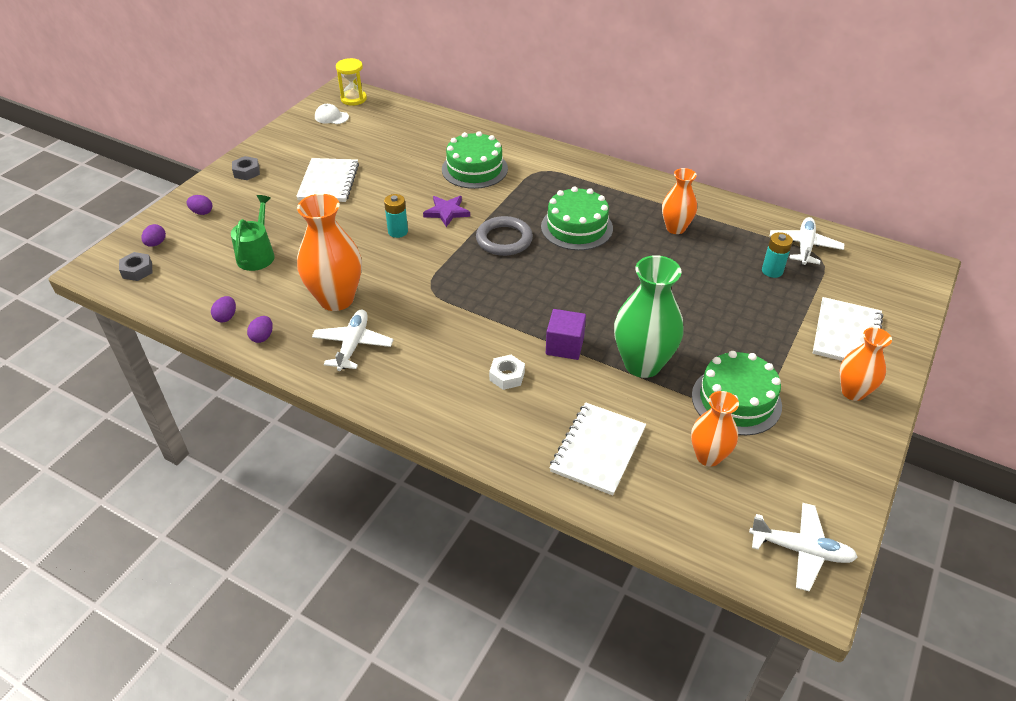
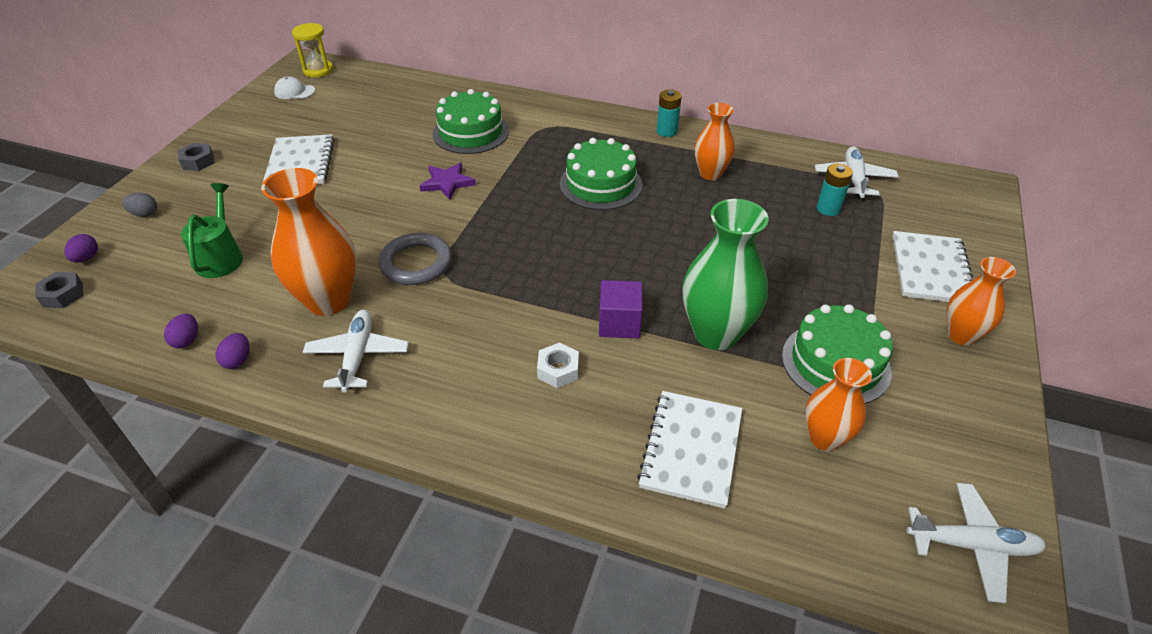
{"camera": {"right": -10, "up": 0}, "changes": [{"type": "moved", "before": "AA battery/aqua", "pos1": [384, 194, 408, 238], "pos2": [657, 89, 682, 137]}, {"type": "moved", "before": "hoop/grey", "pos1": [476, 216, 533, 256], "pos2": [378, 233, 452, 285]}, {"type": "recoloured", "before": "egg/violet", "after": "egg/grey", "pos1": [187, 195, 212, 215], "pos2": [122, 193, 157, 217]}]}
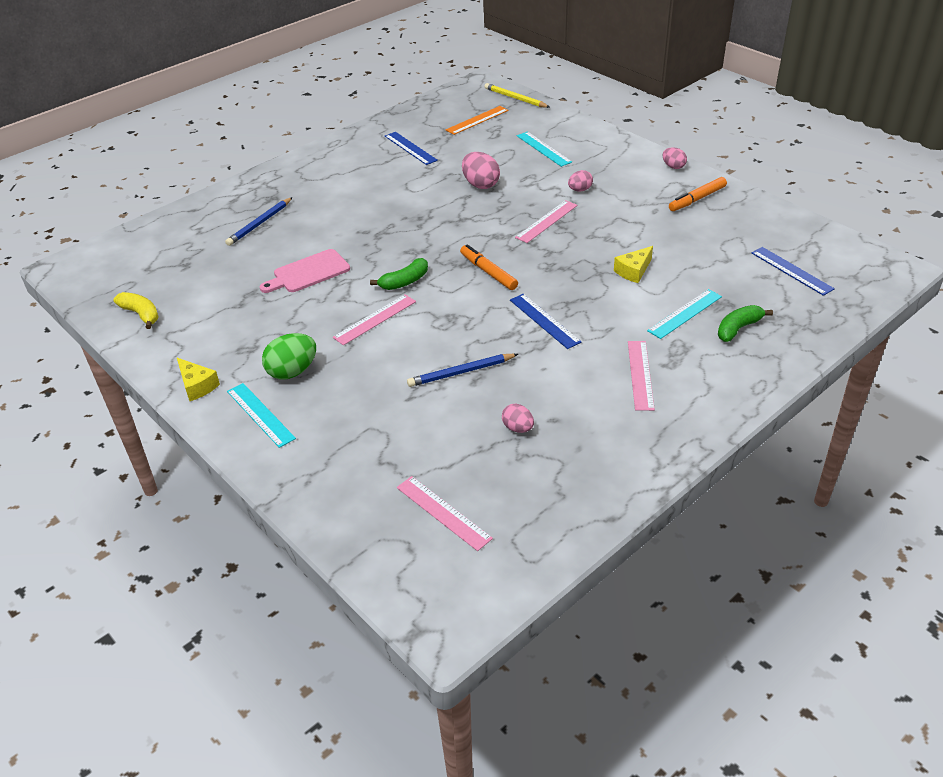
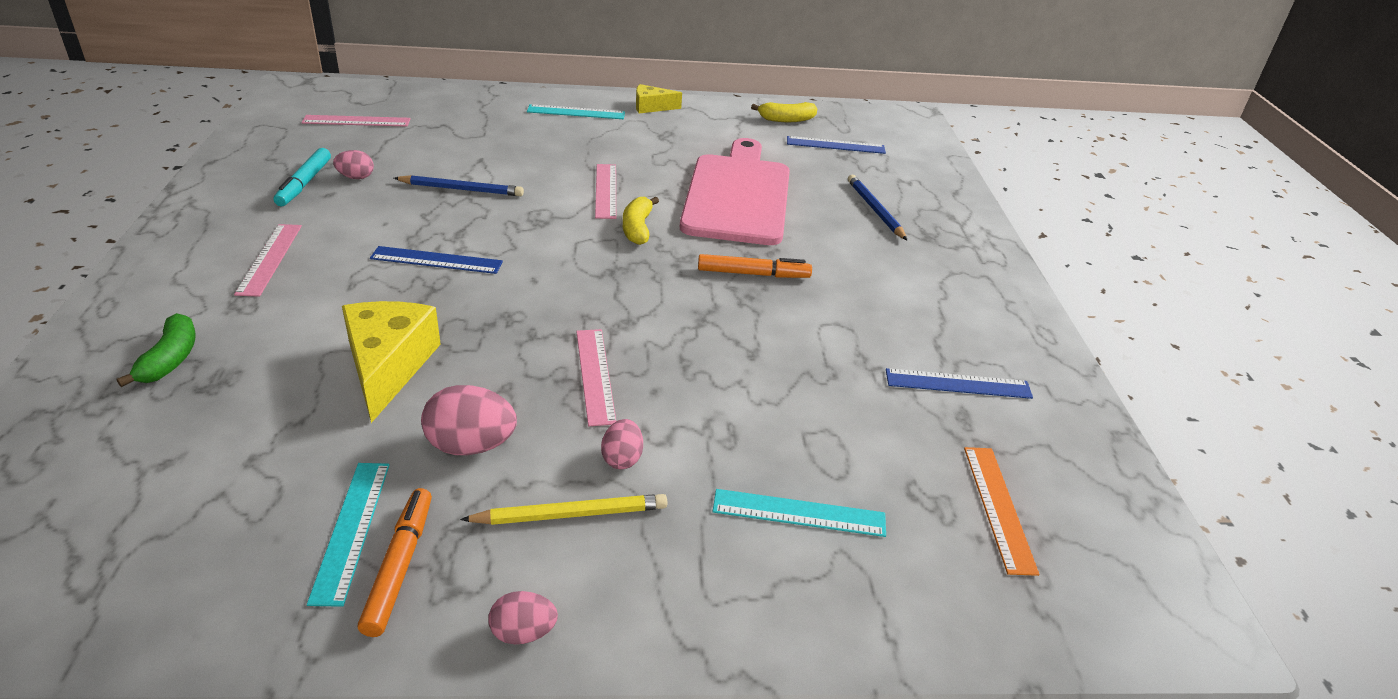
{"camera": {"right": 125, "up": -5}, "changes": [{"type": "removed", "before": "egg/green", "pos1": [262, 333, 316, 380]}, {"type": "added", "after": "felt pen/aqua", "pos2": [273, 148, 331, 206]}, {"type": "moved", "before": "felt pen/bright orange", "pos1": [460, 244, 518, 290], "pos2": [698, 254, 812, 278]}, {"type": "moved", "before": "egg/pink", "pos1": [462, 152, 500, 189], "pos2": [421, 385, 517, 455]}, {"type": "moved", "before": "pencil/yellow", "pos1": [484, 83, 549, 108], "pos2": [460, 494, 667, 525]}, {"type": "moved", "before": "straightedge/aqua", "pos1": [647, 289, 722, 339], "pos2": [307, 463, 390, 607]}, {"type": "moved", "before": "straightedge/royal blue", "pos1": [752, 247, 835, 296], "pos2": [787, 136, 886, 154]}, {"type": "recoloured", "before": "banana/green", "after": "banana/yellow", "pos1": [370, 258, 428, 290], "pos2": [623, 197, 659, 245]}, {"type": "turned", "before": "pencil/royal blue", "pos1": [407, 354, 518, 387], "pos2": [394, 175, 524, 196], "turn": 75}, {"type": "turned", "before": "straightedge/pink", "pos1": [628, 341, 655, 411], "pos2": [234, 224, 302, 297], "turn": 45}, {"type": "resized", "before": "cutting board/pink", "pos1": [260, 249, 350, 293], "pos2": [680, 138, 790, 245], "scale": 1.87}, {"type": "resized", "before": "cheese/yellow", "pos1": [614, 246, 653, 283], "pos2": [342, 301, 441, 423], "scale": 1.77}]}
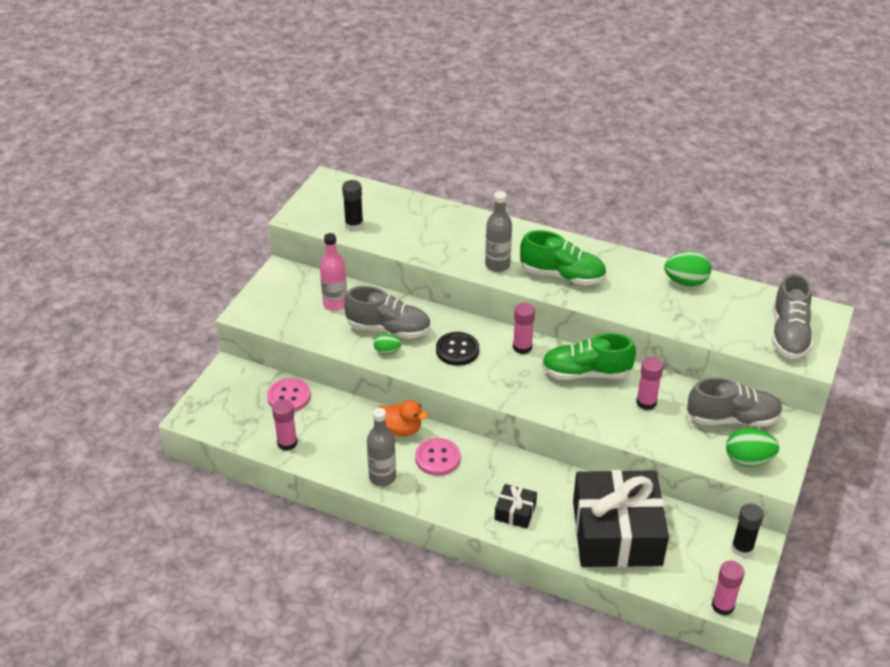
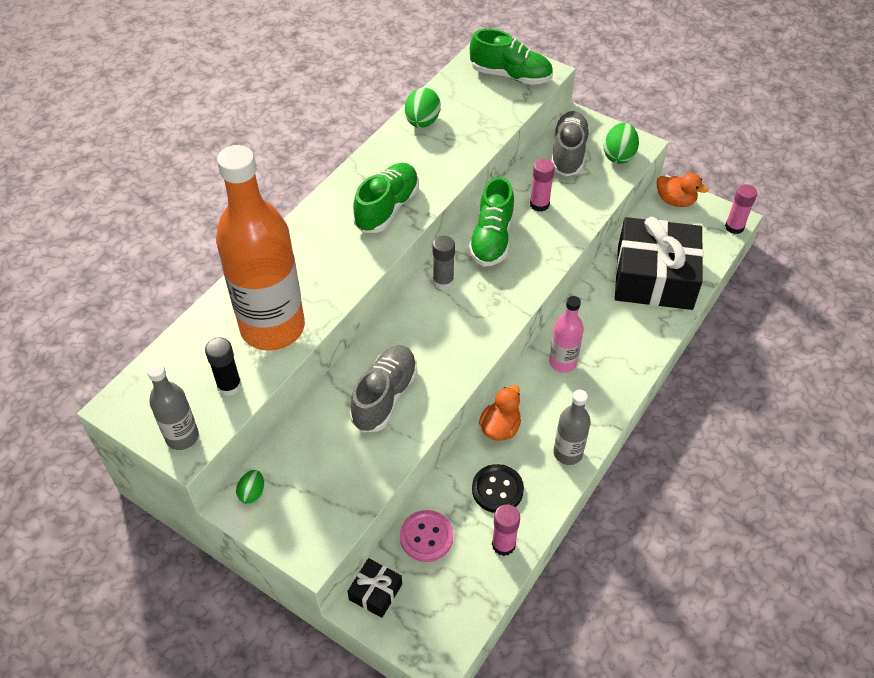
{"camera": {"right": -80, "up": 10}, "changes": [{"type": "removed", "before": "button/pink", "pos1": [415, 438, 460, 476]}, {"type": "added", "after": "flask/bright orange", "pos2": [216, 145, 305, 351]}, {"type": "moved", "before": "flask/pink", "pos1": [320, 233, 347, 311], "pos2": [549, 296, 584, 373]}, {"type": "moved", "before": "egg/green", "pos1": [374, 334, 401, 354], "pos2": [236, 470, 264, 504]}, {"type": "moved", "before": "button/black", "pos1": [436, 332, 479, 366], "pos2": [472, 464, 524, 513]}, {"type": "moved", "before": "flask/grey", "pos1": [485, 191, 512, 272], "pos2": [147, 363, 199, 450]}, {"type": "moved", "before": "gift/black", "pos1": [495, 484, 537, 529], "pos2": [347, 558, 402, 618]}, {"type": "replaced", "before": "glue stick/black", "after": "toy duck/bright orange", "pos1": [731, 504, 764, 558], "pos2": [657, 173, 708, 207]}, {"type": "recoloured", "before": "glue stick/pink", "after": "glue stick/grey", "pos1": [513, 303, 535, 354], "pos2": [433, 236, 455, 290]}, {"type": "recoloured", "before": "shoe/grey", "after": "shoe/green", "pos1": [772, 273, 813, 359], "pos2": [470, 29, 553, 85]}]}
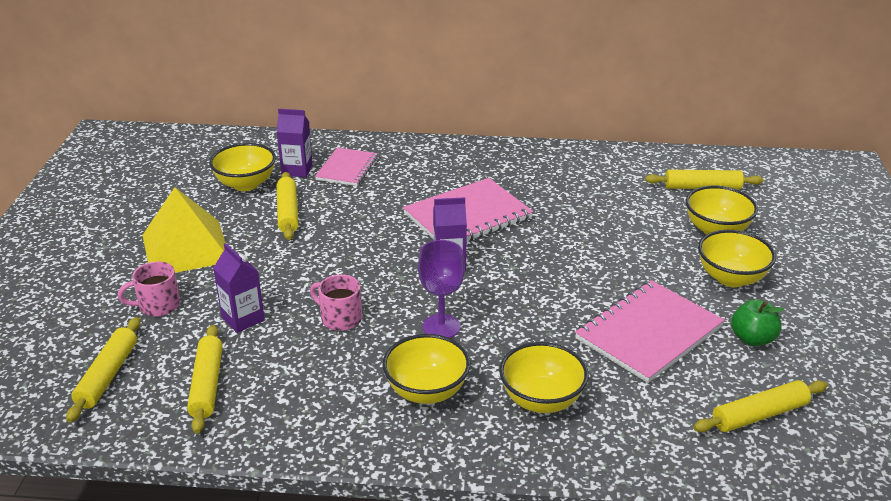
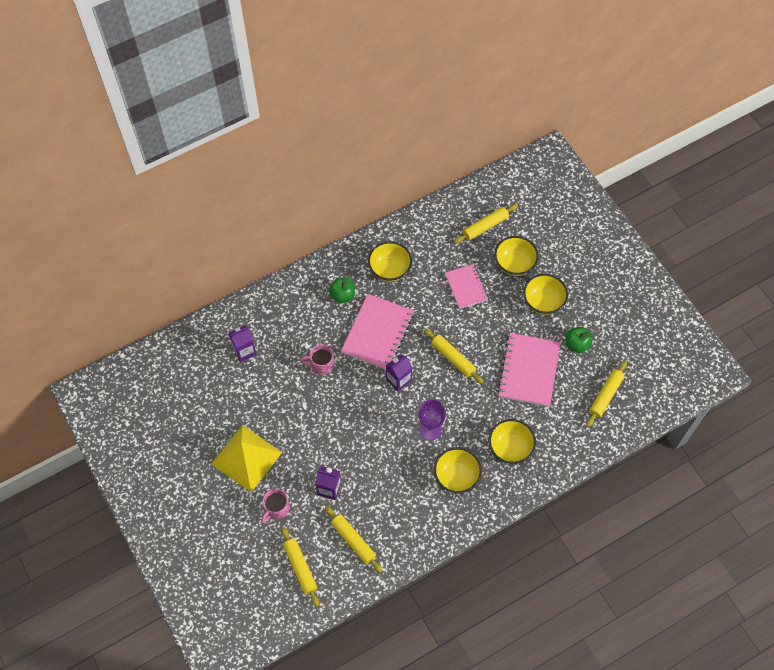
{"camera": {"right": -35, "up": 30}, "changes": [{"type": "added", "after": "apple/green", "pos2": [329, 275, 355, 303]}, {"type": "moved", "before": "serving bowl/yellow", "pos1": [209, 143, 276, 191], "pos2": [368, 241, 412, 282]}, {"type": "moved", "before": "dough roller/yellow", "pos1": [277, 172, 298, 240], "pos2": [424, 329, 484, 384]}, {"type": "moved", "before": "mug/pink", "pos1": [310, 275, 362, 331], "pos2": [300, 344, 334, 375]}, {"type": "moved", "before": "notebook/pink", "pos1": [315, 147, 378, 186], "pos2": [445, 264, 488, 309]}]}
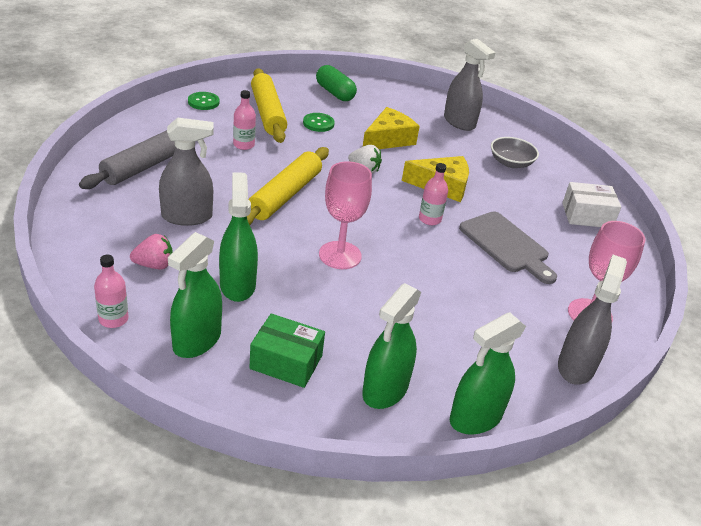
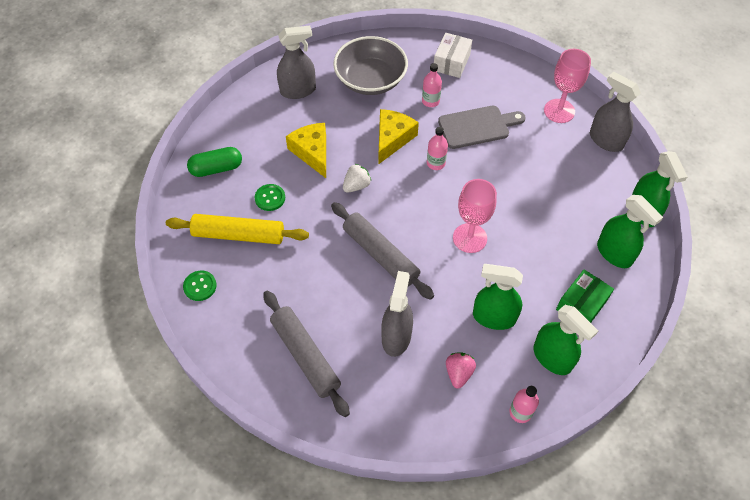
{"camera": {"right": -65, "up": 20}, "changes": [{"type": "moved", "before": "flask/pink", "pos1": [233, 90, 256, 150], "pos2": [422, 63, 442, 107]}, {"type": "recoloured", "before": "dough roller/yellow", "after": "dough roller/grey", "pos1": [247, 147, 329, 225], "pos2": [331, 202, 434, 300]}, {"type": "resized", "before": "serving bowl/grey", "pos1": [491, 137, 539, 168], "pos2": [333, 36, 408, 95], "scale": 1.77}]}
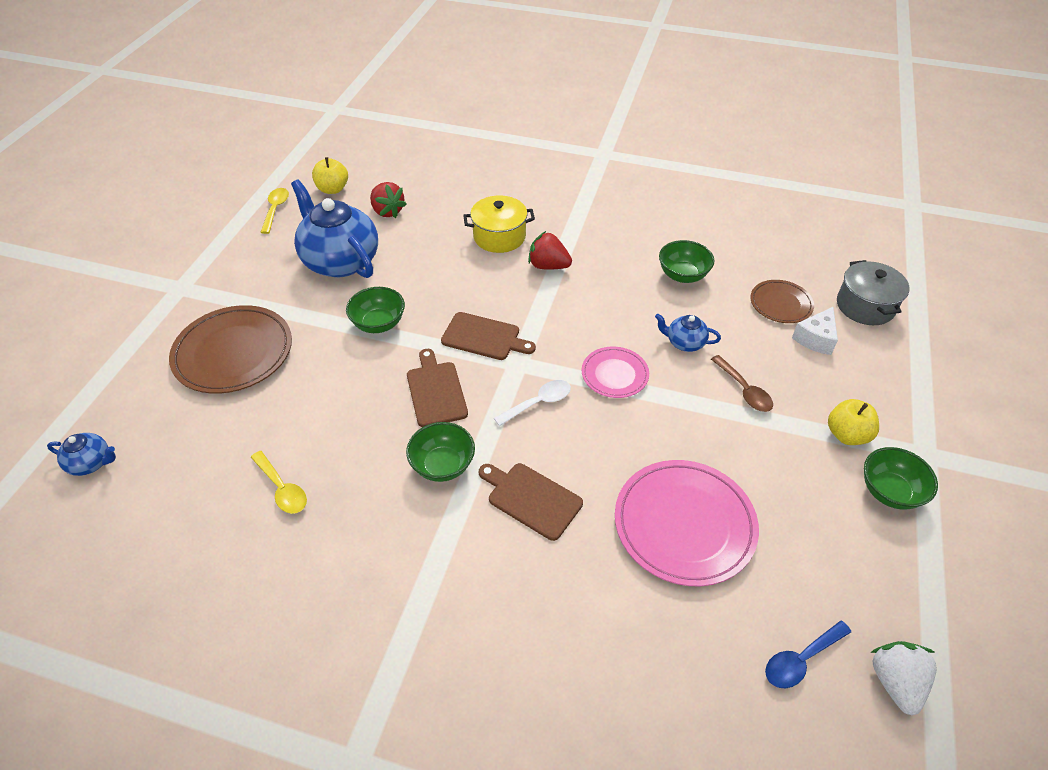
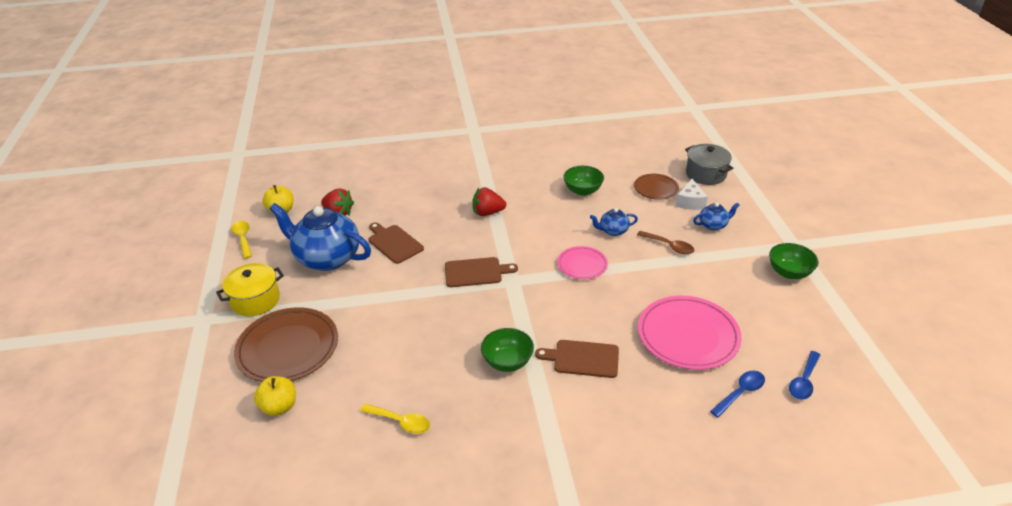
{"camera": {"right": -25, "up": -10}, "changes": [{"type": "removed", "before": "serving bowl/green", "pos1": [346, 287, 405, 333]}, {"type": "removed", "before": "spoon/pure white", "pos1": [494, 380, 571, 426]}, {"type": "removed", "before": "toy strawberry/pure white", "pos1": [870, 641, 937, 715]}, {"type": "added", "after": "spoon/royal blue", "pos2": [710, 371, 765, 418]}, {"type": "moved", "before": "tea pot/royal blue", "pos1": [47, 433, 116, 476], "pos2": [693, 202, 739, 231]}, {"type": "moved", "before": "cutting board/russet", "pos1": [407, 349, 468, 427], "pos2": [368, 222, 424, 264]}, {"type": "moved", "before": "pot/yellow", "pos1": [463, 196, 535, 253], "pos2": [216, 263, 284, 317]}, {"type": "moved", "before": "apple/yellow", "pos1": [828, 399, 879, 445], "pos2": [254, 376, 296, 416]}]}
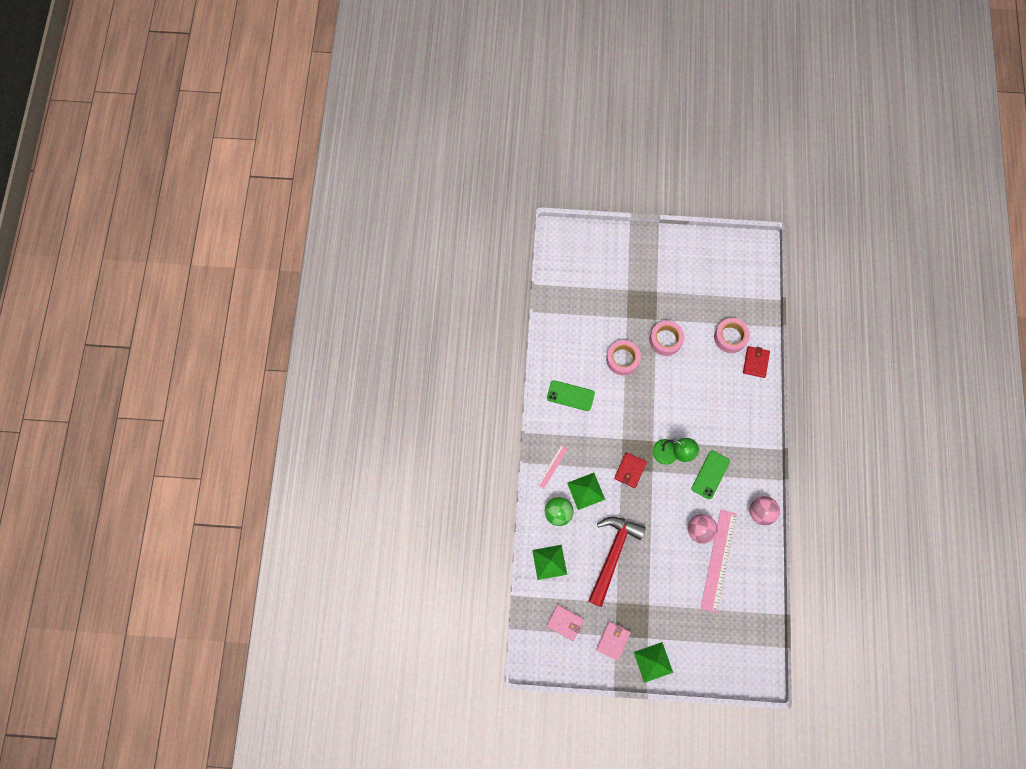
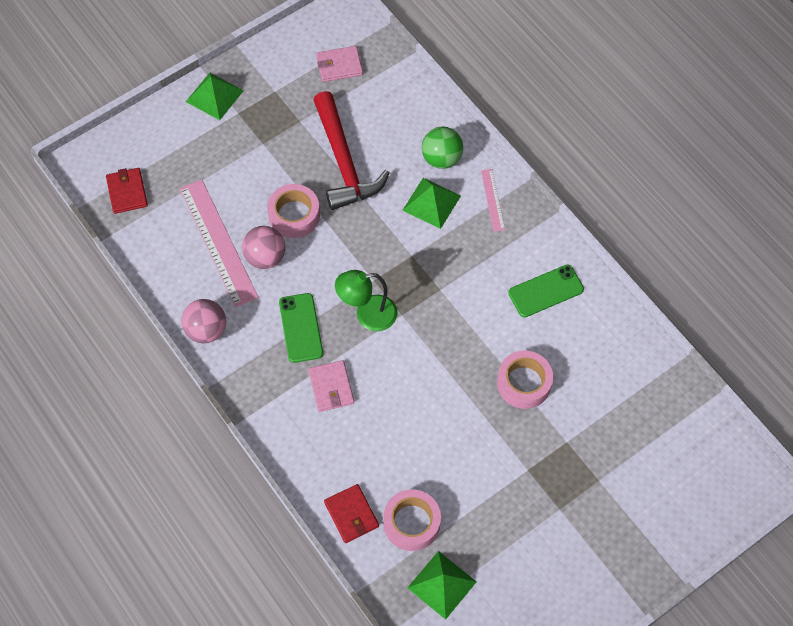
{"camera": {"right": 140, "up": -10}, "changes": [{"type": "moved", "before": "pyramid/green", "pos1": [532, 545, 567, 580], "pos2": [407, 551, 476, 620]}, {"type": "moved", "before": "card wallet/pink", "pos1": [596, 622, 631, 661], "pos2": [308, 360, 354, 412]}, {"type": "moved", "before": "card wallet/scarlet", "pos1": [614, 452, 647, 488], "pos2": [106, 168, 148, 214]}, {"type": "moved", "before": "tape/pink", "pos1": [649, 321, 684, 356], "pos2": [267, 184, 320, 238]}]}
